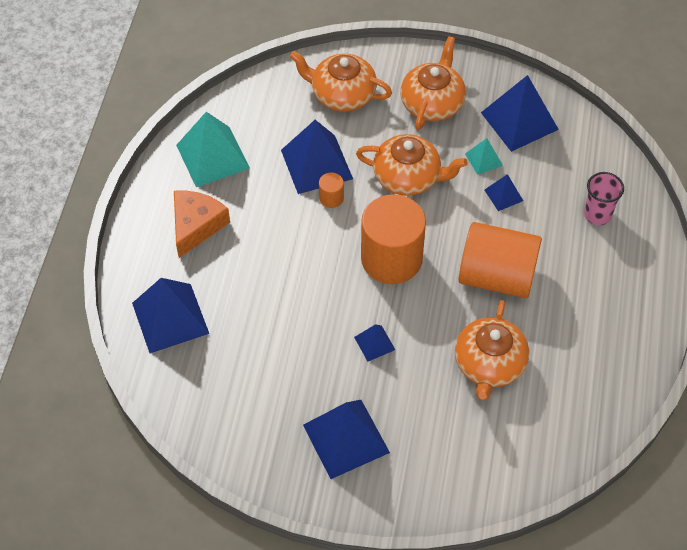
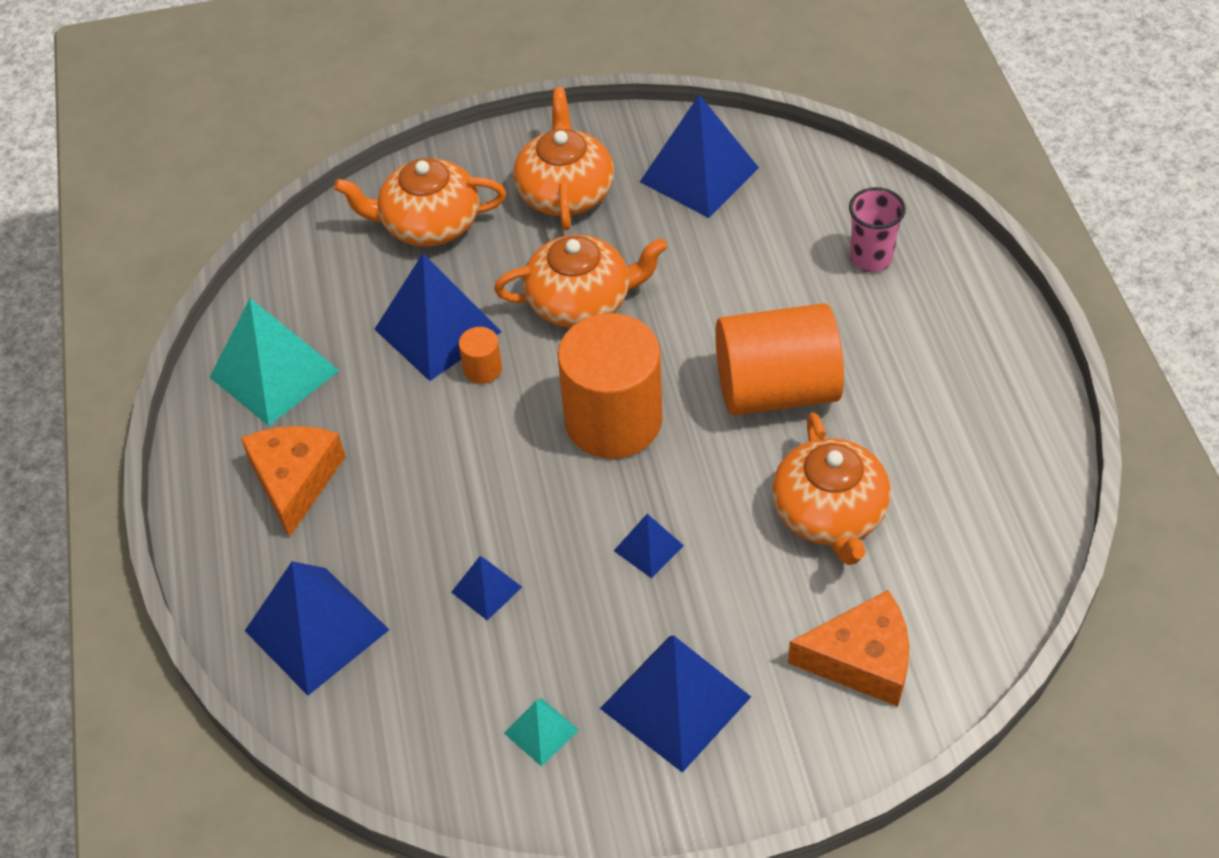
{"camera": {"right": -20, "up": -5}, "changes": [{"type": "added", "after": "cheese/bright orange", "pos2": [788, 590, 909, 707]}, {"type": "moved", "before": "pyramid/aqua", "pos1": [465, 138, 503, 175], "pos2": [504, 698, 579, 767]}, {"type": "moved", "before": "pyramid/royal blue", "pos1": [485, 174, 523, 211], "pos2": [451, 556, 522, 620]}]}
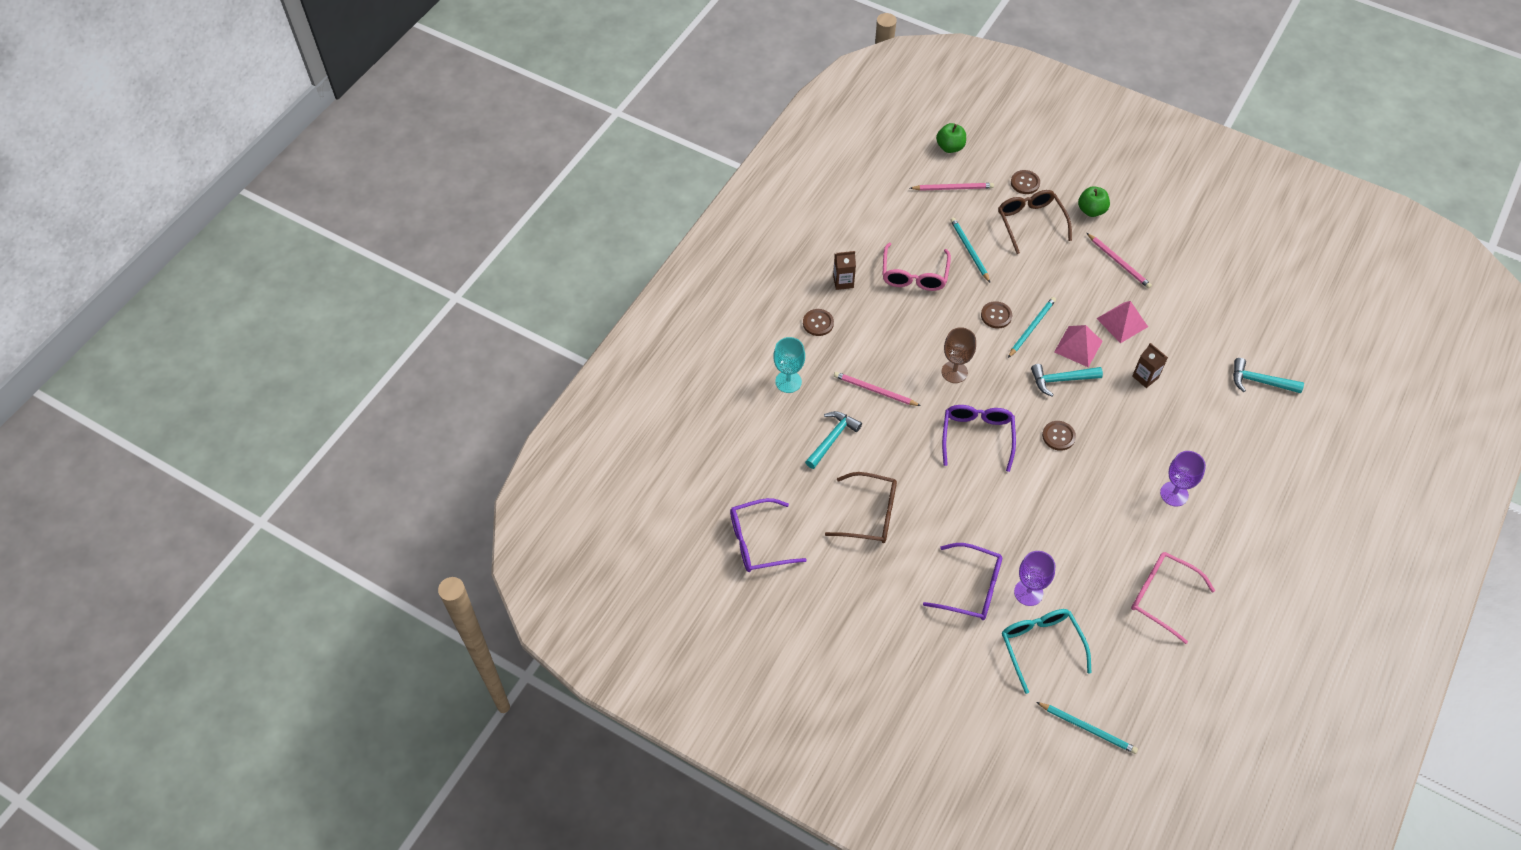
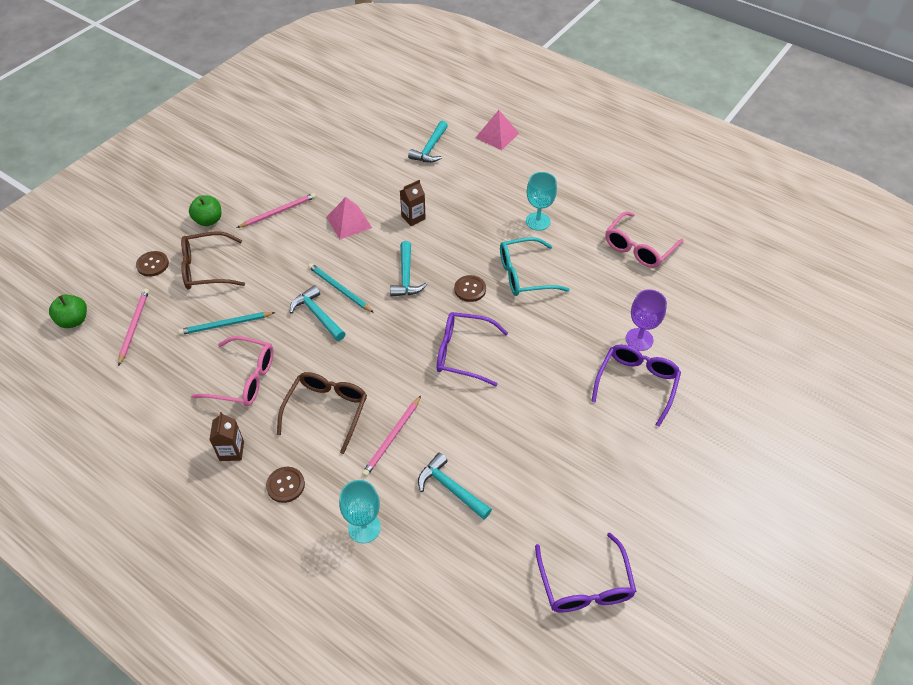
{"camera": {"right": -85, "up": -5}, "changes": [{"type": "removed", "before": "goblet/russet", "pos1": [941, 327, 976, 383]}, {"type": "removed", "before": "pencil/aqua", "pos1": [1036, 702, 1138, 754]}, {"type": "moved", "before": "glasses/russet", "pos1": [825, 472, 897, 543], "pos2": [277, 372, 367, 454]}, {"type": "moved", "before": "glasses/aqua", "pos1": [1002, 609, 1092, 694], "pos2": [500, 237, 570, 296]}, {"type": "moved", "before": "pyramid/pink", "pos1": [1054, 325, 1103, 367], "pos2": [476, 110, 519, 150]}, {"type": "replaced", "before": "button/russet", "after": "claw hammer/aqua", "pos1": [981, 301, 1012, 329], "pos2": [290, 285, 346, 341]}, {"type": "recoloured", "before": "goblet/violet", "after": "goblet/aqua", "pos1": [1160, 451, 1206, 506], "pos2": [526, 172, 557, 231]}]}
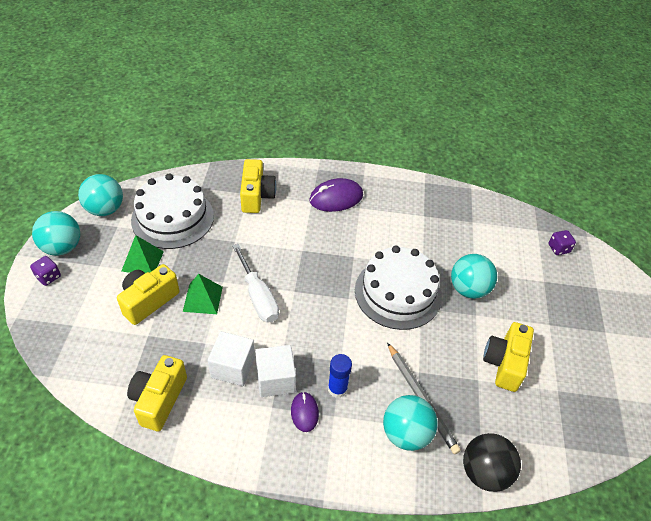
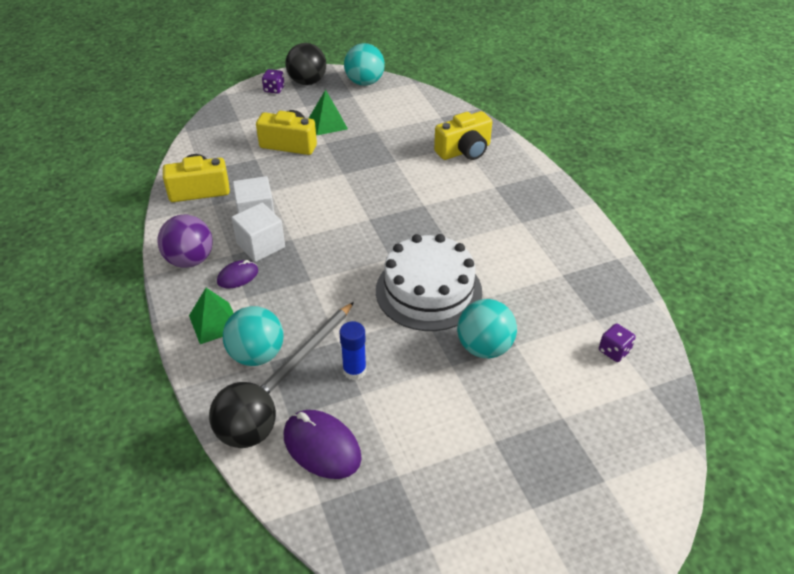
{"camera": {"right": 65, "up": -5}, "changes": [{"type": "removed", "before": "layer cake/pure white", "pos1": [131, 174, 214, 249]}, {"type": "removed", "before": "hand screwdriver/pure white", "pos1": [232, 244, 279, 322]}, {"type": "removed", "before": "photo camera/yellow", "pos1": [483, 322, 534, 392]}, {"type": "added", "after": "ball/violet", "pos2": [157, 215, 213, 268]}, {"type": "moved", "before": "pyramid/green", "pos1": [183, 274, 223, 314], "pos2": [189, 288, 234, 344]}, {"type": "moved", "before": "mouse/violet", "pos1": [309, 178, 363, 212], "pos2": [284, 410, 362, 479]}, {"type": "moved", "before": "glue stick/royal blue", "pos1": [328, 354, 352, 398], "pos2": [339, 321, 367, 380]}, {"type": "moved", "before": "die/violet", "pos1": [548, 230, 576, 255], "pos2": [599, 324, 636, 362]}, {"type": "recoloured", "before": "ball/aqua", "after": "ball/black", "pos1": [32, 211, 80, 256], "pos2": [285, 43, 326, 85]}]}
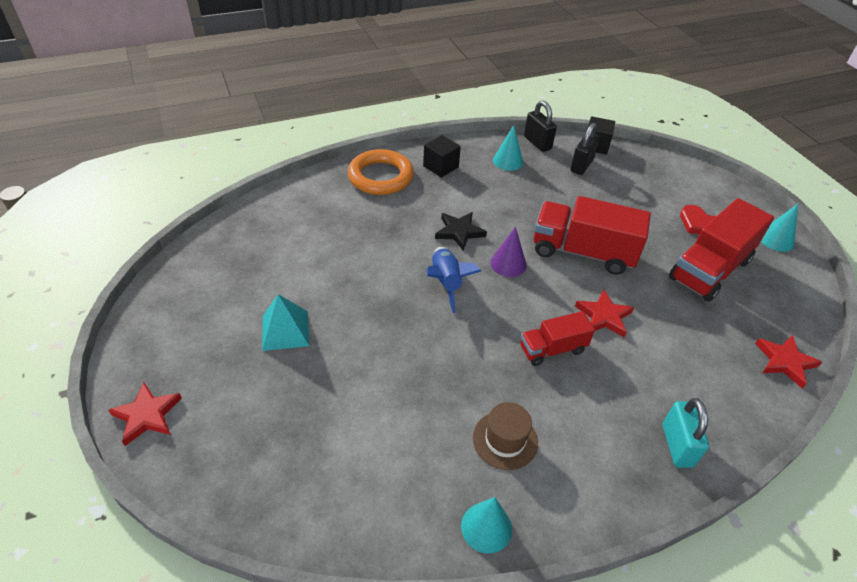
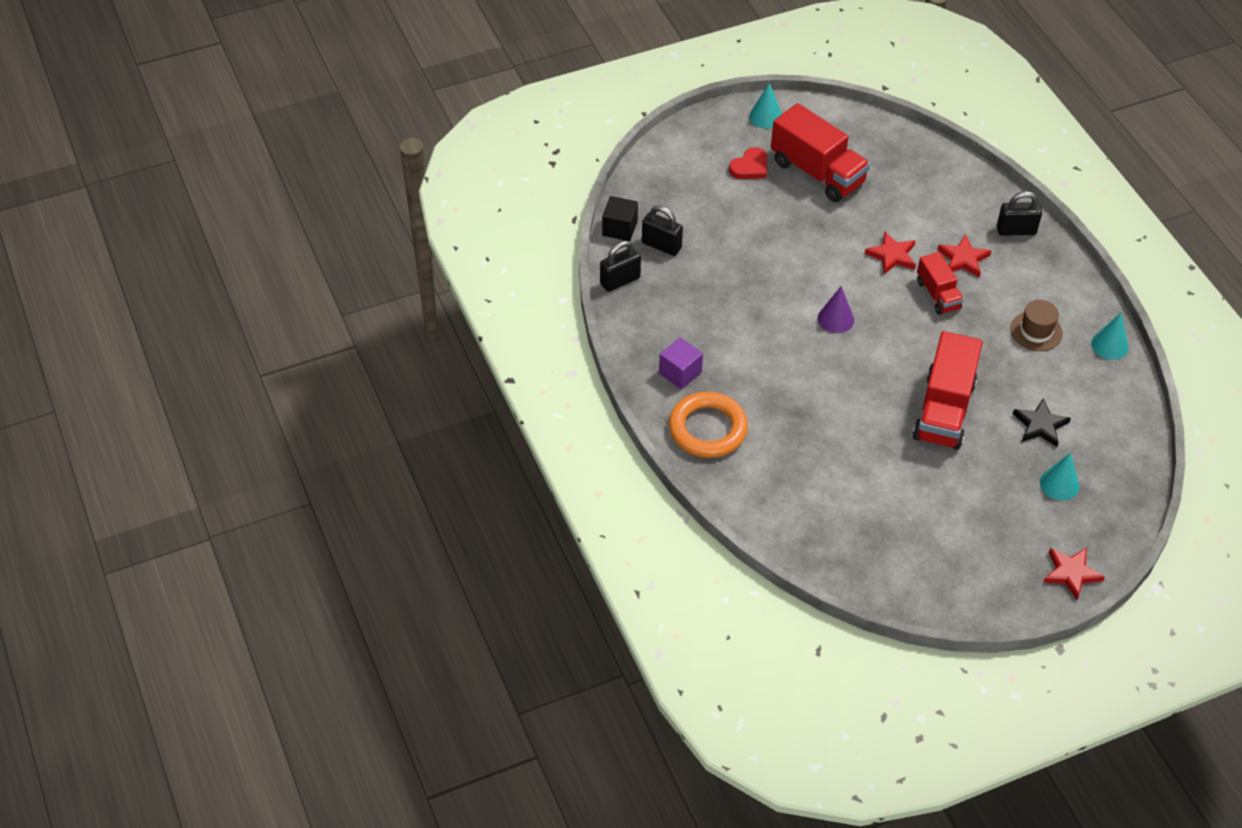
{"camera": {"right": -90, "up": 5}, "changes": [{"type": "removed", "before": "pyramid/aqua", "pos1": [262, 294, 309, 351]}, {"type": "removed", "before": "toy rocket/royal blue", "pos1": [426, 247, 482, 313]}, {"type": "moved", "before": "five-pointed star/black", "pos1": [435, 212, 487, 250], "pos2": [1013, 398, 1071, 447]}, {"type": "moved", "before": "cone shape/aqua", "pos1": [493, 125, 523, 171], "pos2": [1040, 452, 1079, 501]}, {"type": "moved", "before": "truck/scarlet", "pos1": [534, 196, 651, 275], "pos2": [913, 331, 983, 450]}, {"type": "moved", "before": "five-pointed star/scarlet", "pos1": [755, 335, 822, 389], "pos2": [938, 234, 991, 277]}, {"type": "recoloured", "before": "block/black", "after": "block/violet", "pos1": [423, 135, 461, 178], "pos2": [659, 337, 703, 389]}, {"type": "recoloured", "before": "lock/aqua", "after": "lock/black", "pos1": [663, 398, 709, 468], "pos2": [997, 191, 1042, 236]}]}
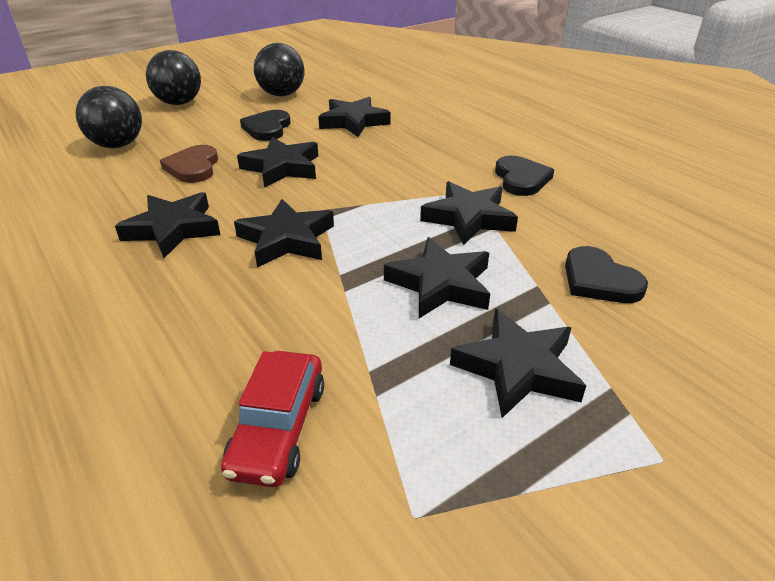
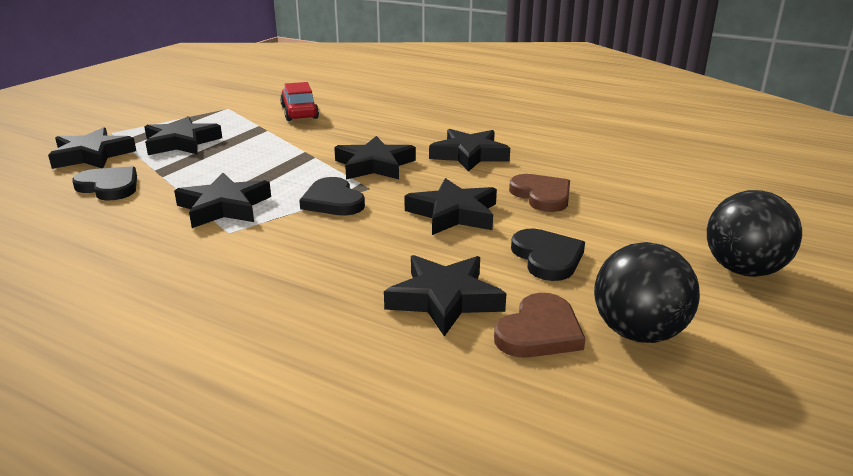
{"camera": {"right": 155, "up": -10}, "changes": [{"type": "removed", "before": "ball/black", "pos1": [76, 86, 142, 148]}, {"type": "added", "after": "heart shape/russet", "pos2": [494, 293, 586, 358]}, {"type": "moved", "before": "five-pointed star/black", "pos1": [384, 237, 490, 318], "pos2": [48, 127, 136, 169]}, {"type": "moved", "before": "heart shape/black", "pos1": [495, 156, 554, 196], "pos2": [299, 177, 365, 216]}]}
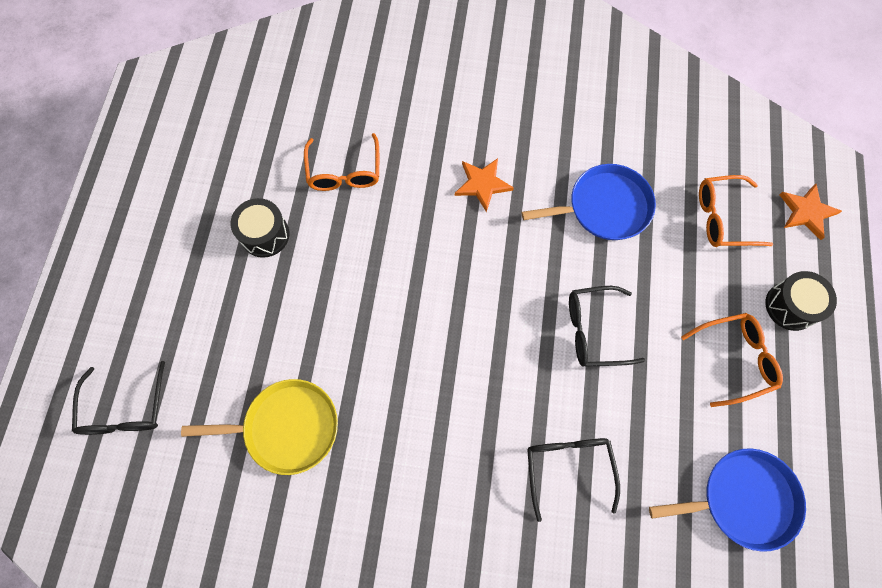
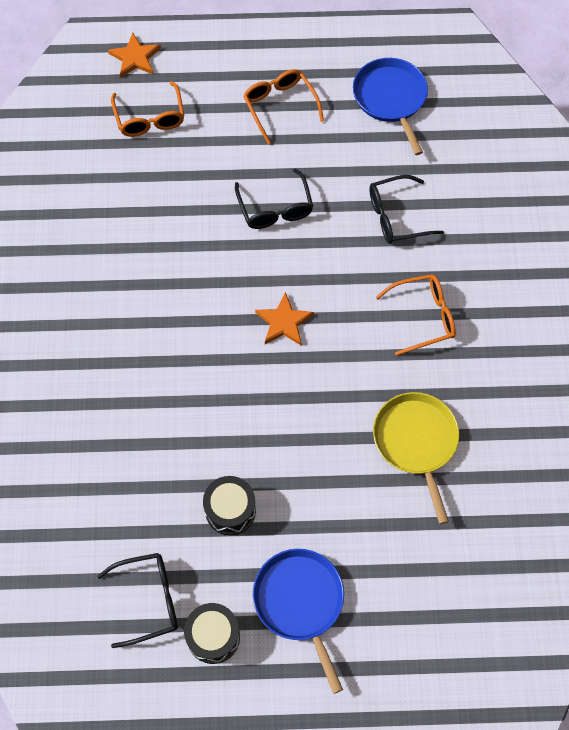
{"camera": {"right": -100, "up": -5}, "changes": [{"type": "moved", "before": "glasses/black", "pos1": [72, 361, 165, 435], "pos2": [97, 553, 178, 648]}, {"type": "moved", "before": "glasses/bright orange", "pos1": [304, 133, 379, 191], "pos2": [376, 274, 456, 356]}, {"type": "moved", "before": "five-pointed star/bright orange", "pos1": [455, 158, 514, 212], "pos2": [255, 292, 314, 345]}, {"type": "moved", "before": "skillet/royal blue", "pos1": [522, 164, 656, 240], "pos2": [253, 549, 344, 694]}, {"type": "moved", "before": "snare drum/black", "pos1": [765, 271, 837, 331], "pos2": [184, 603, 240, 664]}]}
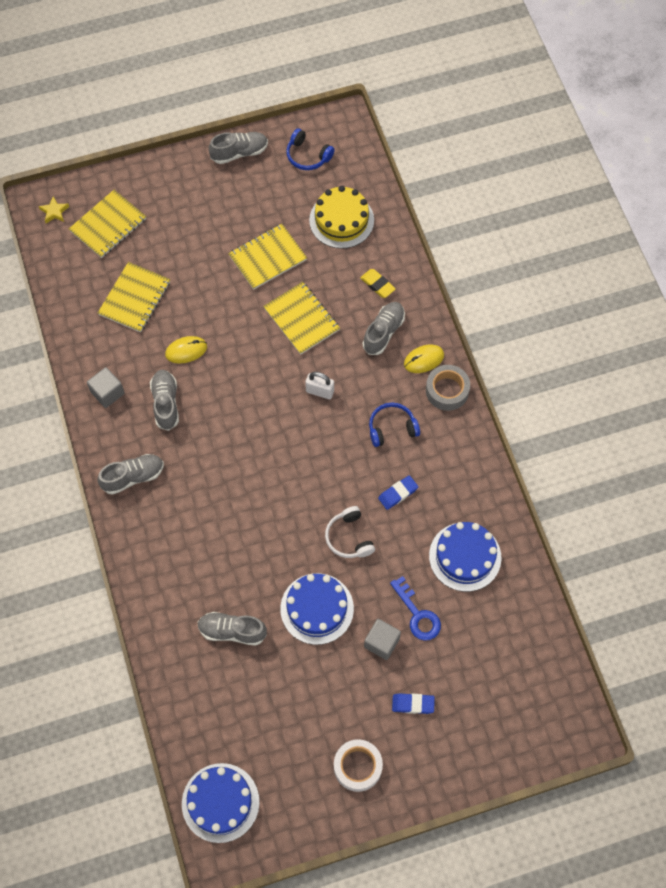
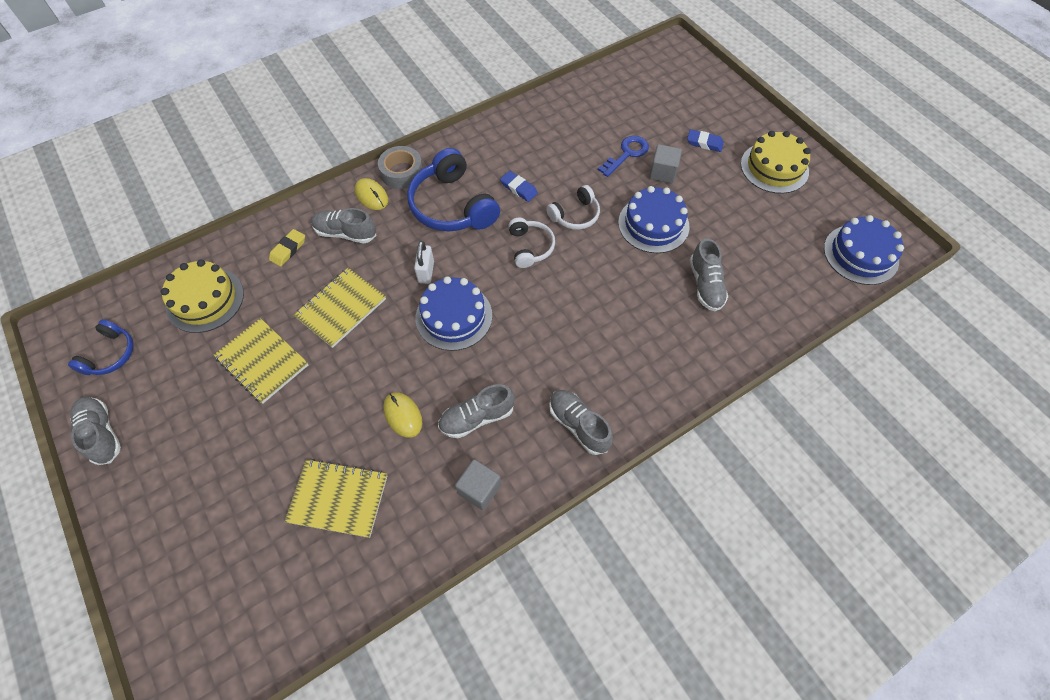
{"camera": {"right": -105, "up": -5}, "changes": [{"type": "removed", "before": "five-pointed star/yellow", "pos1": [39, 196, 69, 223]}, {"type": "removed", "before": "notebook/yellow", "pos1": [69, 190, 146, 258]}, {"type": "added", "after": "headphones/pure white", "pos2": [508, 218, 555, 268]}, {"type": "moved", "before": "layer cake/royal blue", "pos1": [429, 522, 502, 592], "pos2": [416, 276, 492, 351]}, {"type": "replaced", "before": "tape/pure white", "after": "layer cake/yellow", "pos1": [334, 739, 383, 792], "pos2": [741, 131, 811, 194]}, {"type": "turned", "before": "pencil eraser/royal blue", "pos1": [392, 693, 435, 714], "pos2": [687, 129, 724, 152], "turn": -60}, {"type": "resized", "before": "headphones/royal blue", "pos1": [369, 403, 420, 447], "pos2": [407, 148, 500, 231], "scale": 1.81}]}
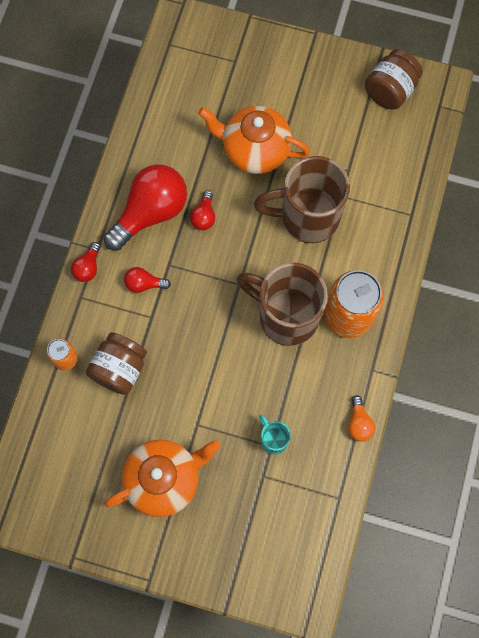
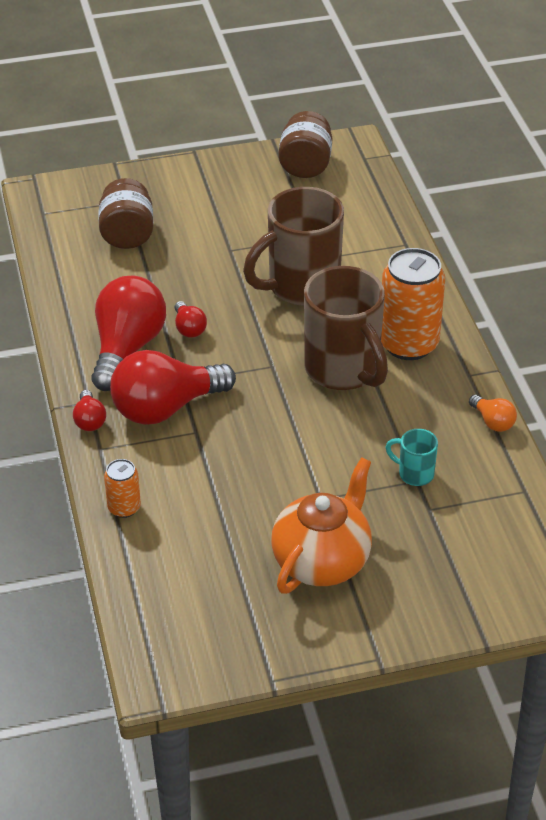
{"camera": {"right": -30, "up": -30}, "changes": [{"type": "removed", "before": "tea pot/bright orange", "pos1": [198, 106, 310, 174]}, {"type": "moved", "before": "jam jar/russet", "pos1": [86, 332, 147, 395], "pos2": [99, 178, 153, 249]}, {"type": "turned", "before": "mug/russet", "pos1": [236, 263, 328, 346], "pos2": [304, 266, 388, 390], "turn": -120}, {"type": "resized", "before": "light bulb/scarlet", "pos1": [124, 267, 171, 293], "pos2": [110, 350, 236, 425], "scale": 2.22}]}
